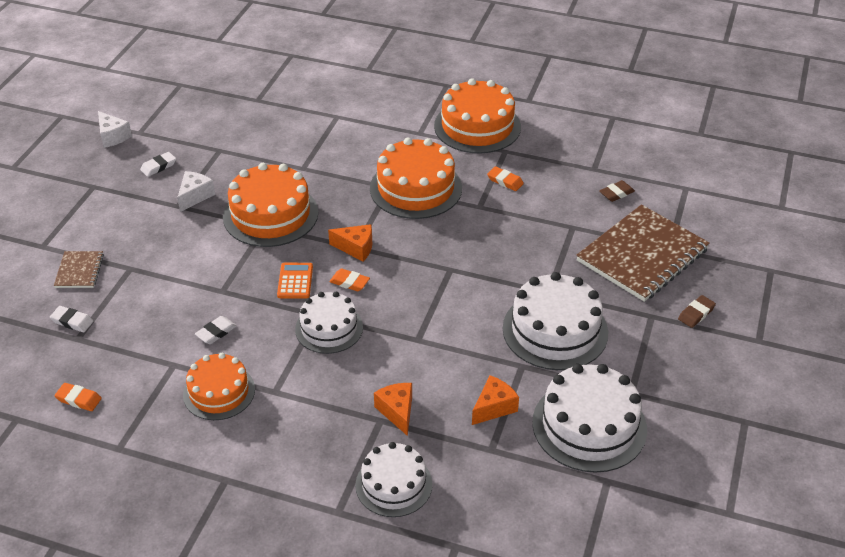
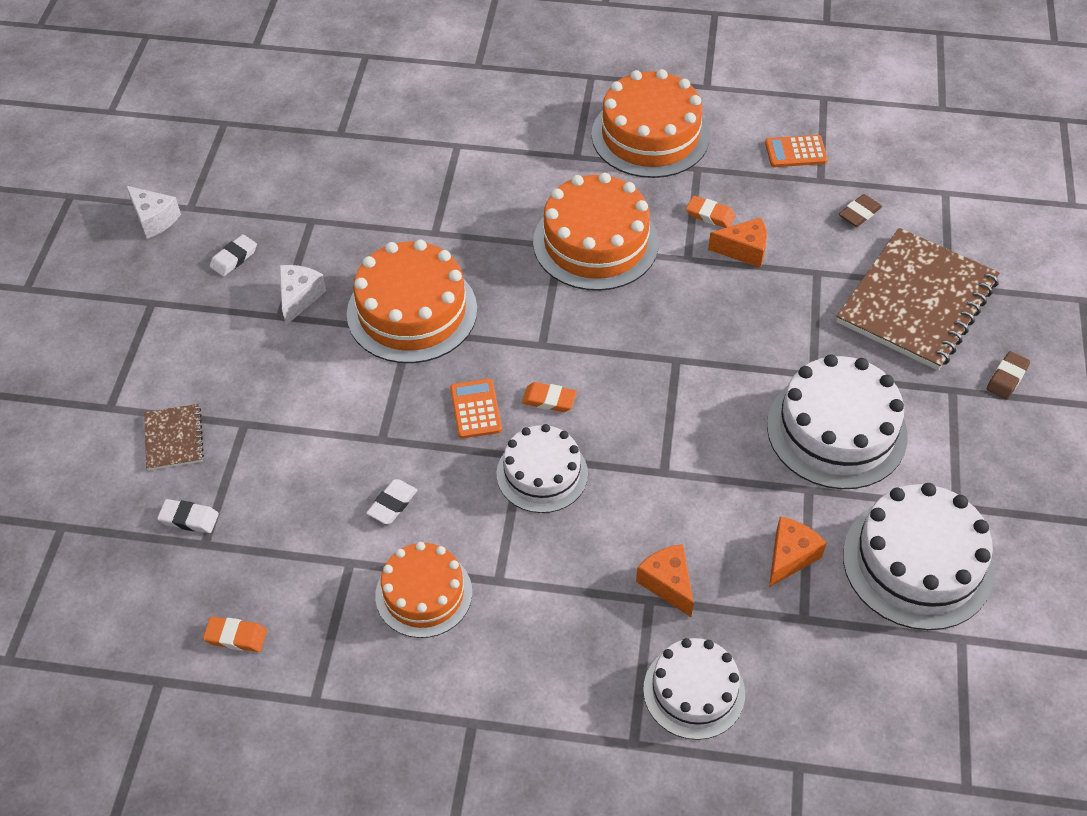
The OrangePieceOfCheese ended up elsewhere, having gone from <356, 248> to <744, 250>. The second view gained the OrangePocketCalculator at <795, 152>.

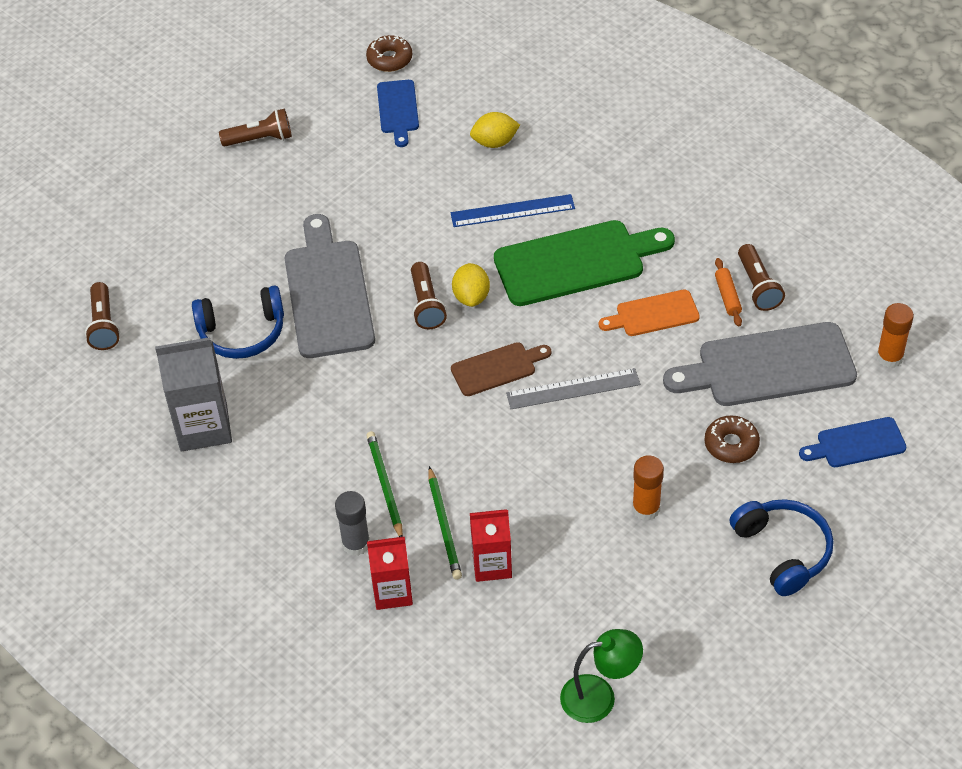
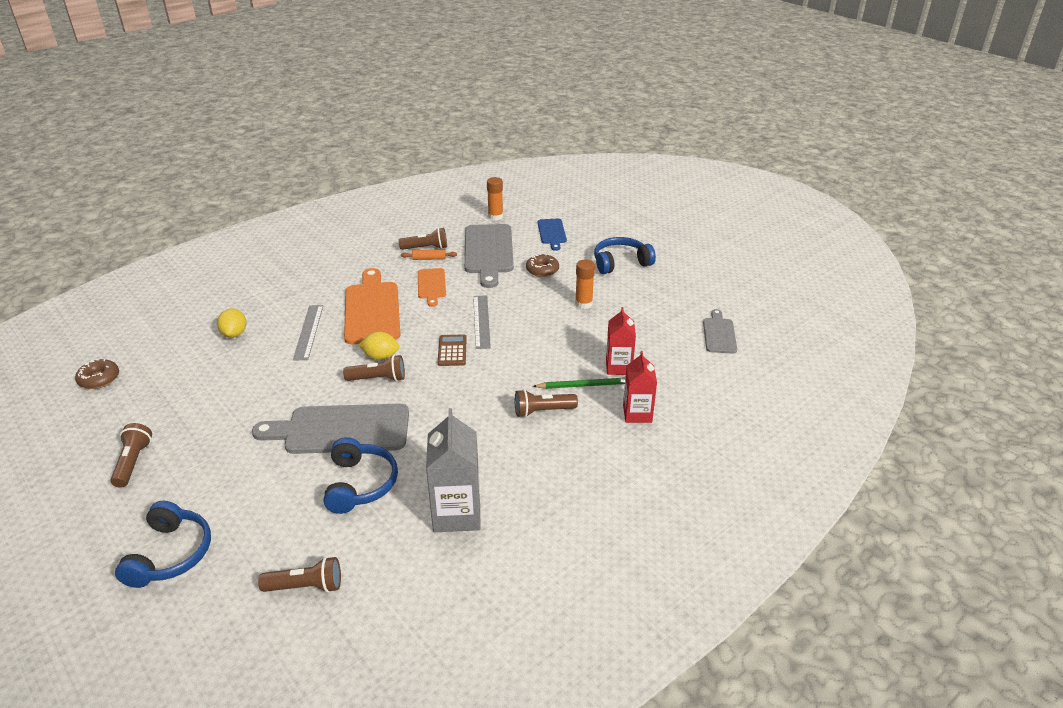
The second view gained the CobaltHeadset at <170, 554>. What was the CobaltRuler at <512, 211> turned into the GrayRuler at <308, 332>. What was the EmeraldChoppingBoard at <576, 262> turned into the OrangeChoppingBoard at <372, 310>. Where the RussetChoppingBoard stood at <497, 368>, the RussetPocketCalculator came to stand at <452, 351>. Where the EmeraldWoodenPencil stood at <384, 485>, the RussetPocketTorch came to stand at <542, 411>. Where the EmeraldReadingLamp stood at <599, 696>, the GrayChoppingBoard came to stand at <719, 334>. The second view lost the GrayStickOfGlue at <356, 544>. The second view lost the CobaltChoppingBoard at <398, 110>.

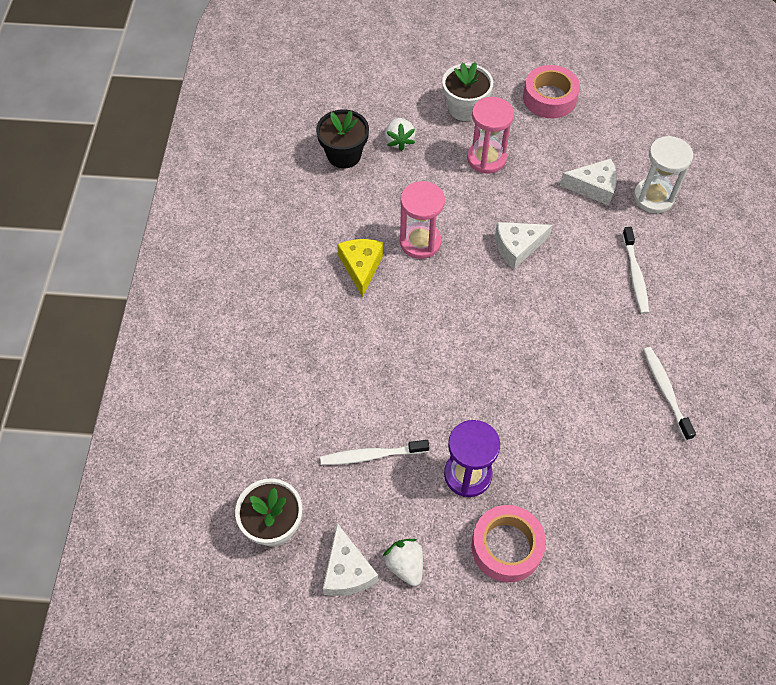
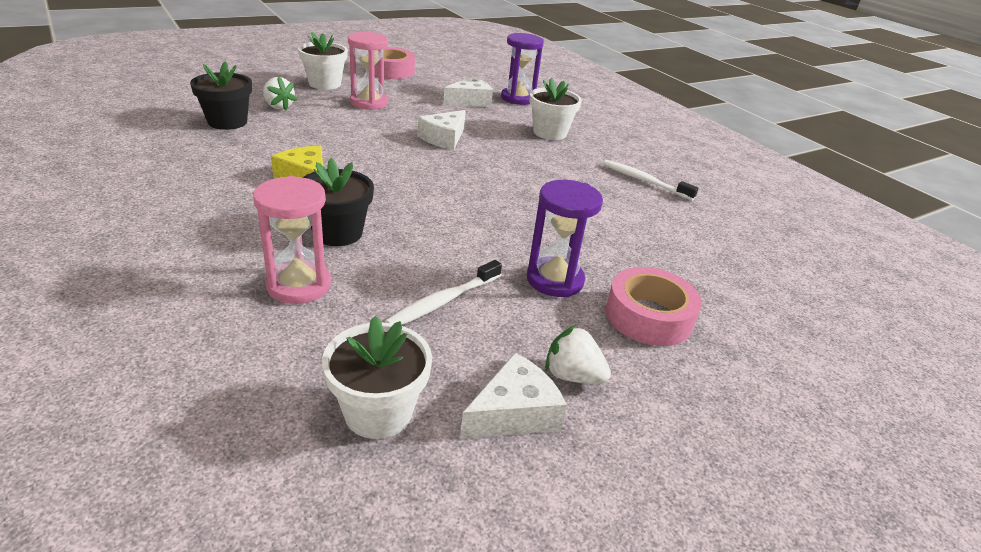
The RosePinkHourglass ended up elsewhere, having gone from <420, 242> to <298, 285>. The second view gained the BlackFlowerPot at <338, 233>. The SnowWhitePieceOfCheese at <347, 571> ended up facing another way, 75 degrees counterclockwise from before. What was the SnowWhiteHourglass at <653, 197> turned into the PurpleHourglass at <518, 98>. Where the SnowWhiteToothBrush stood at <635, 275>, the SnowWhiteFlowerPot came to stand at <550, 133>.

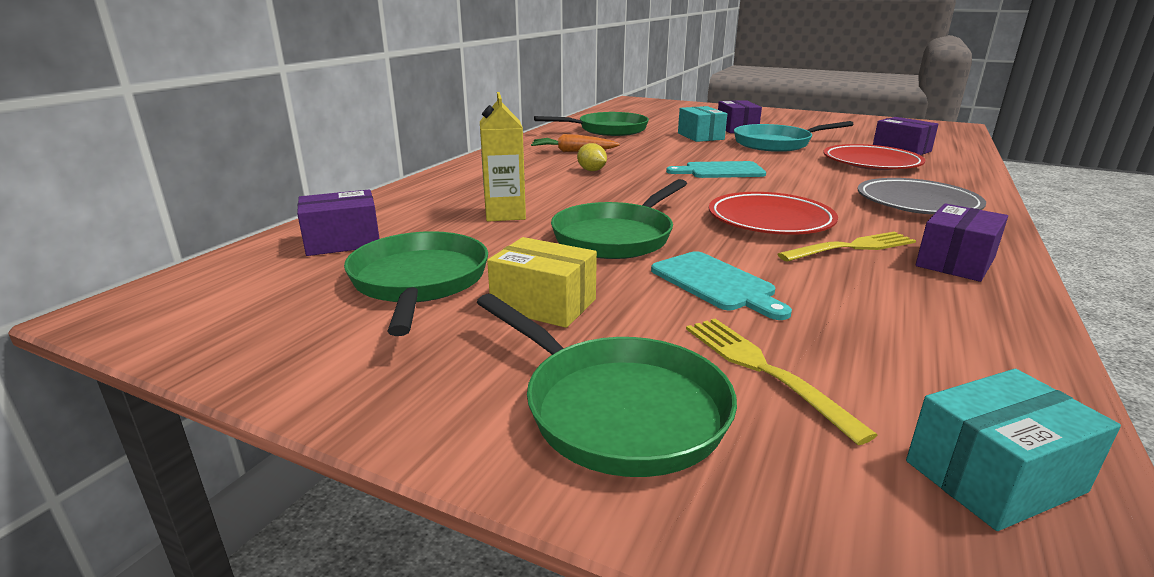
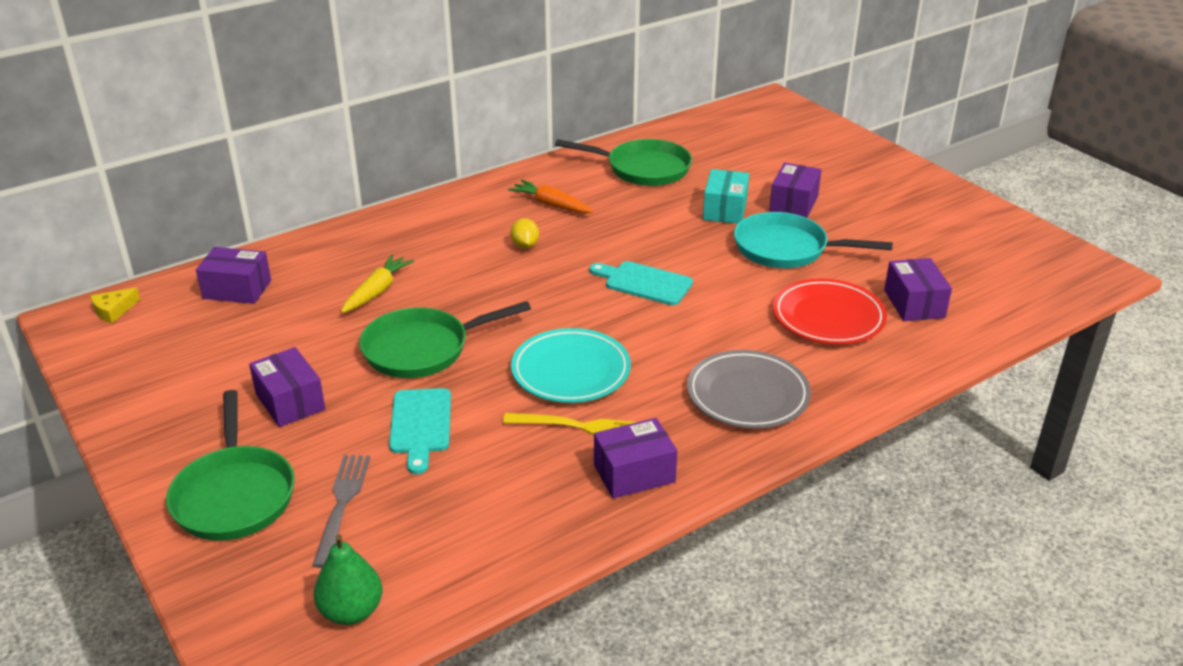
The second view gained the GoldenPieceOfCheese at <113, 310>. What was the GoldenParcel at <543, 304> turned into the PurpleParcel at <290, 402>. What was the GoldenDinnerFork at <763, 370> turned into the GrayDinnerFork at <342, 504>. Where the TealParcel stood at <994, 476>, the EmeraldToyPear came to stand at <351, 611>. Where the GoldenCarton stood at <505, 214>, the GoldenRootVegetable came to stand at <377, 291>. What was the ScarletFlatDish at <770, 221> turned into the TealFlatDish at <571, 371>. The second view lost the EmeraldPan at <419, 282>.

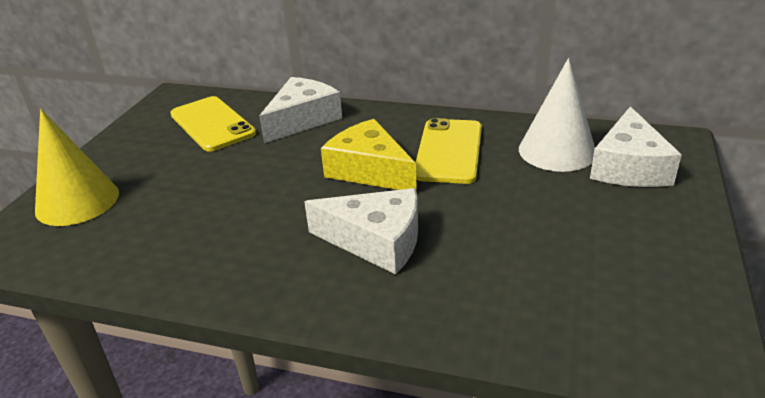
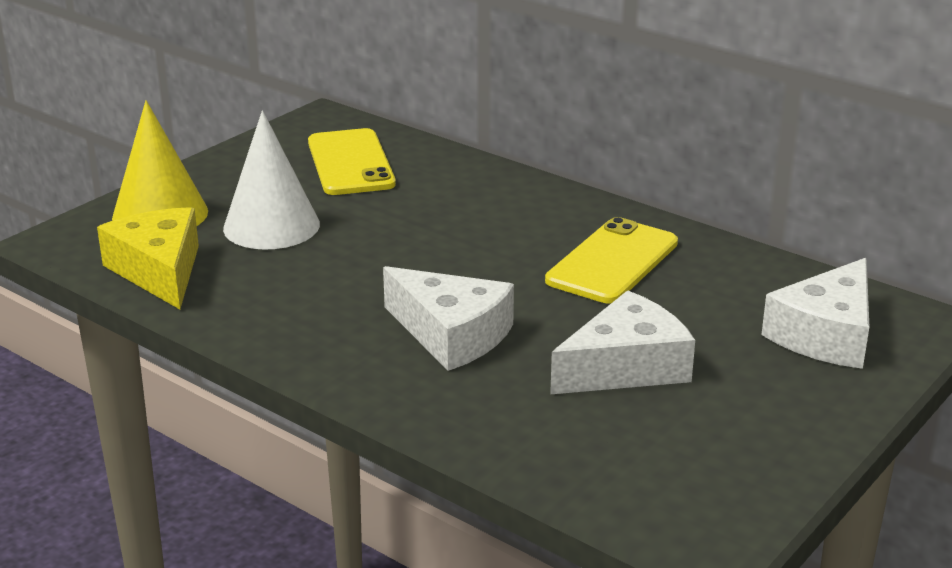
The GoldenPieceOfCheese ended up elsewhere, having gone from <369, 170> to <159, 270>. The SnowWhiteConeShape ended up elsewhere, having gone from <557, 151> to <271, 226>. The SnowWhitePieceOfCheese ended up elsewhere, having gone from <302, 119> to <626, 367>.

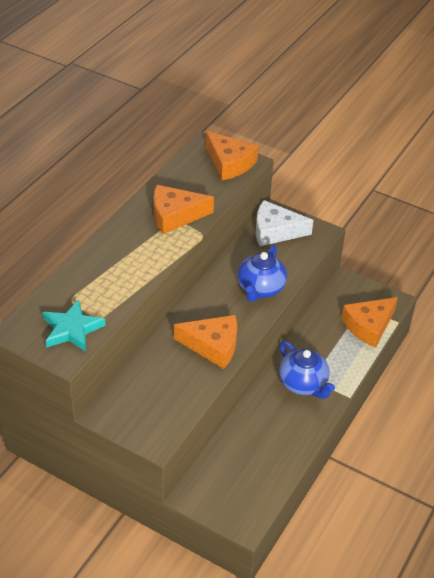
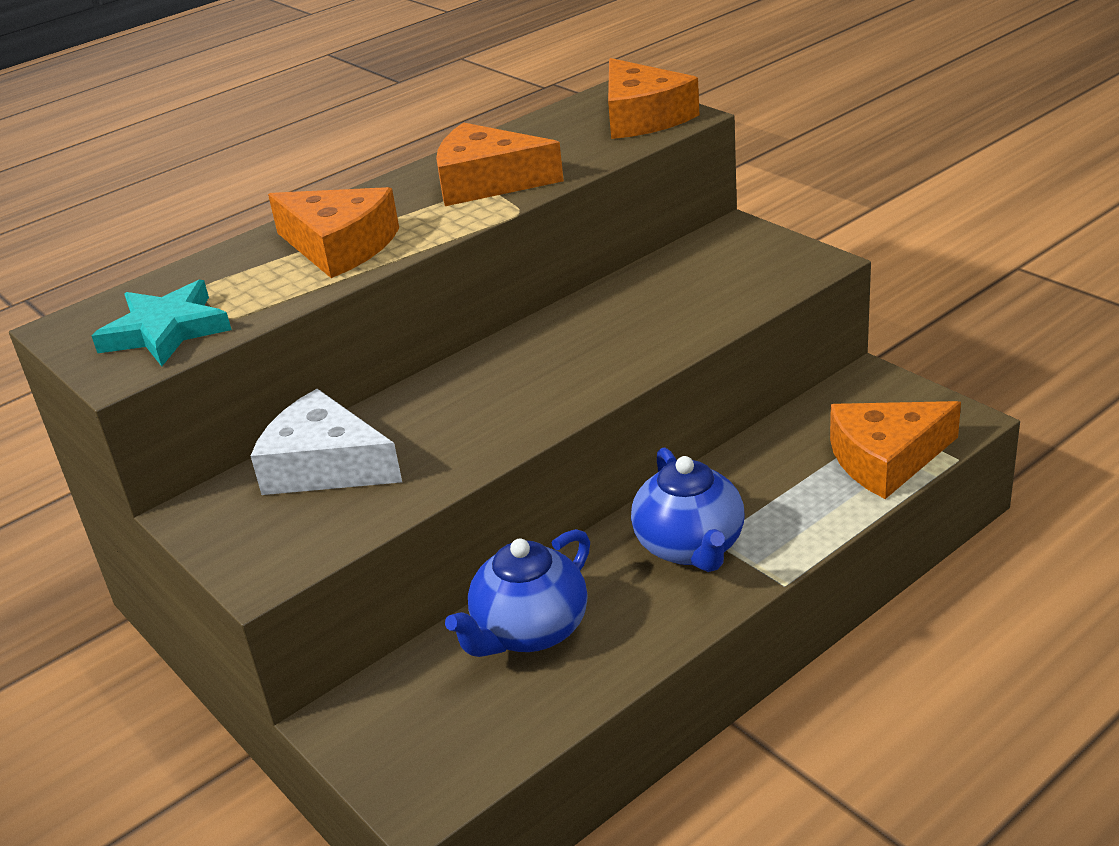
The SnowWhitePieceOfCheese ended up elsewhere, having gone from <275, 231> to <325, 466>. The OrangePieceOfCheese ended up elsewhere, having gone from <213, 346> to <339, 246>. The CobaltTeaPot ended up elsewhere, having gone from <260, 289> to <529, 630>.

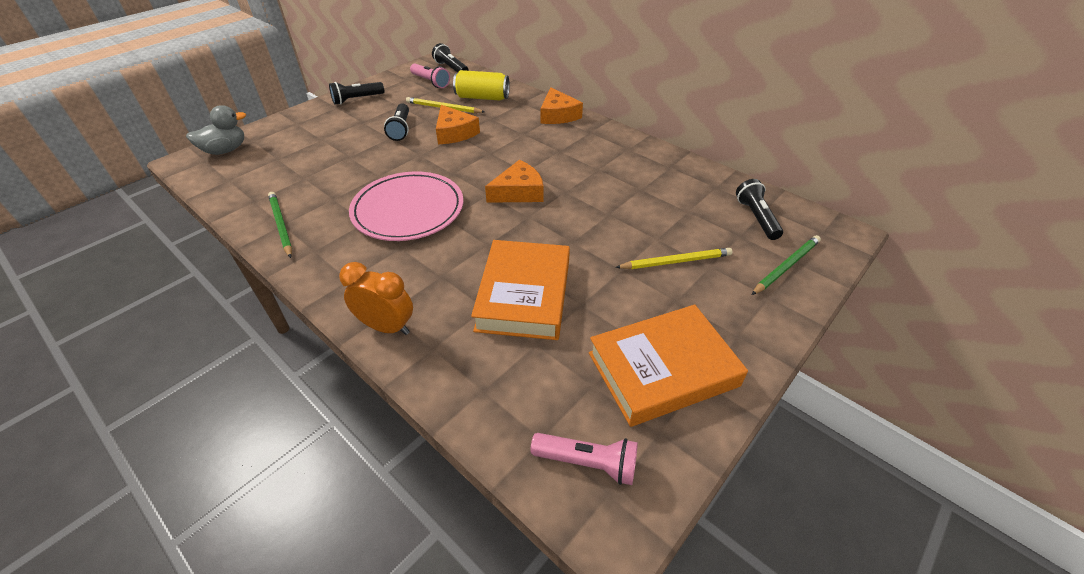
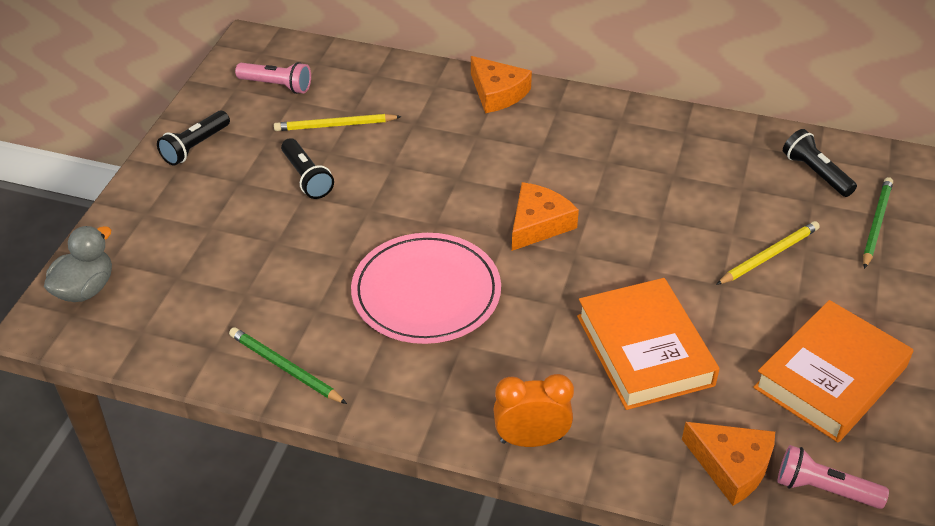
The OrangePieceOfCheese ended up elsewhere, having gone from <454, 133> to <731, 466>. The RosePinkPocketTorch at <587, 463> ended up facing another way, 150 degrees counterclockwise from before. The second view lost the BlackPocketTorch at <451, 68>. The second view lost the GoldenCan at <482, 97>.

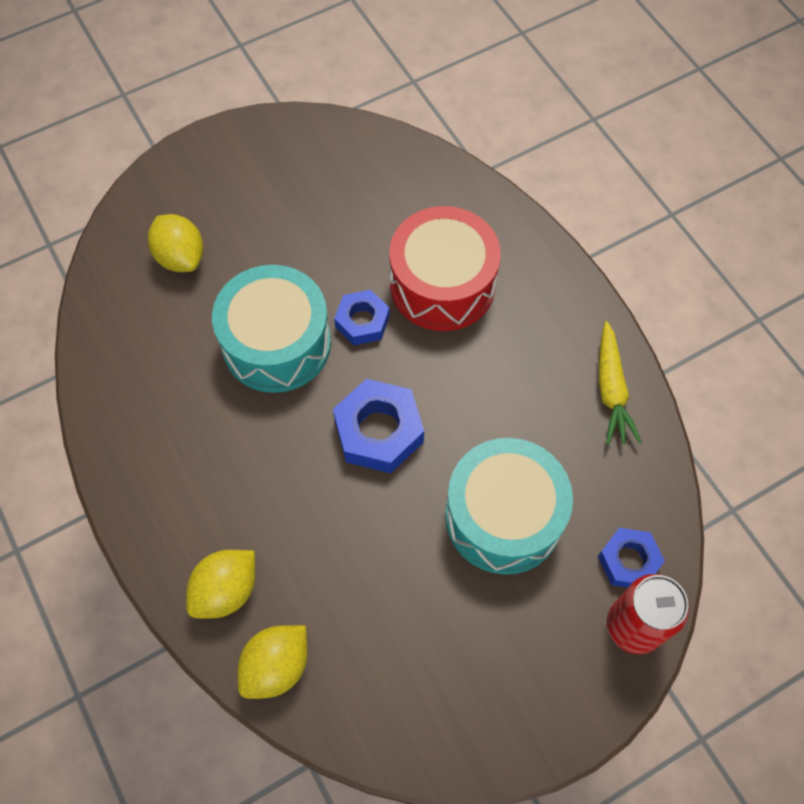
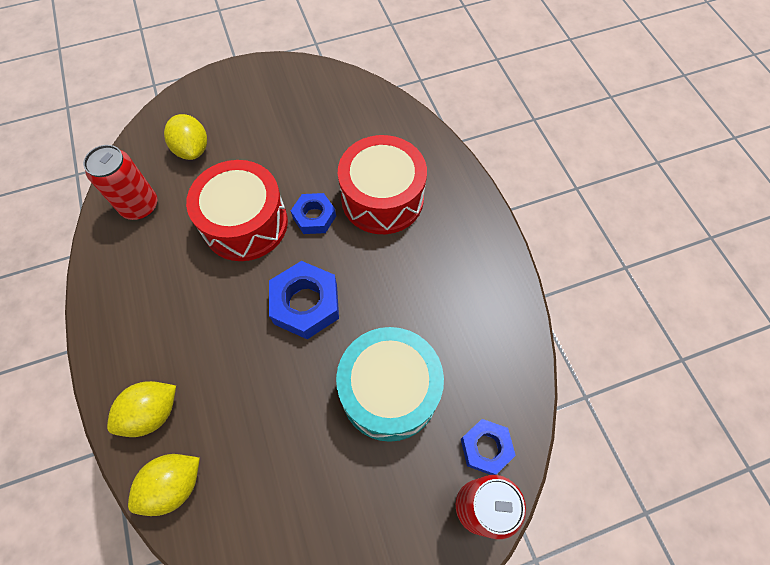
The second view gained the ScarletCan at <140, 206>. What was the TealSnareDrum at <276, 343> turned into the ScarletSnareDrum at <245, 223>. The second view lost the GoldenRootVegetable at <611, 389>.

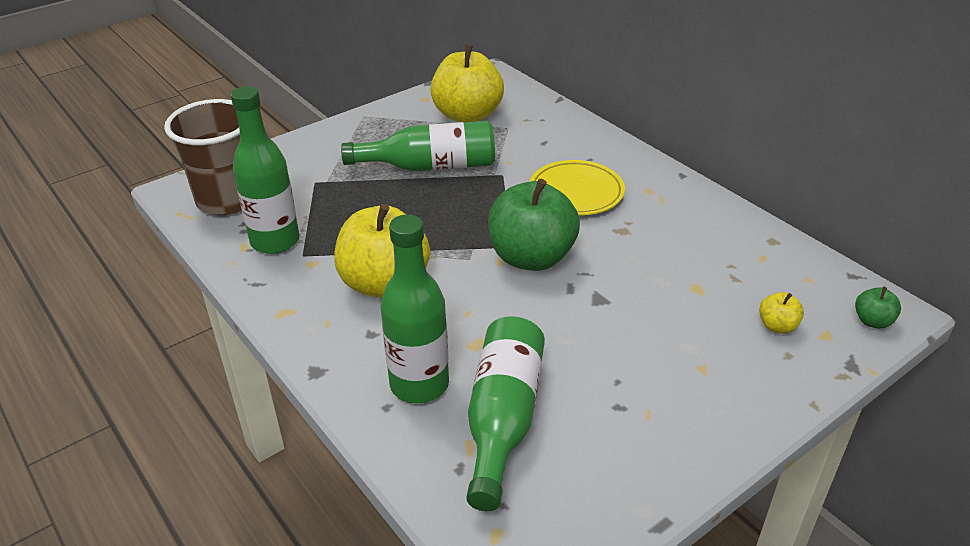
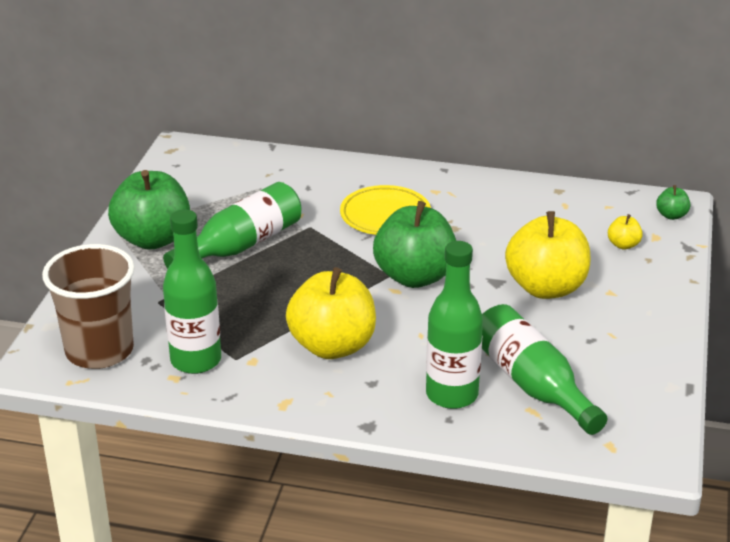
The second view gained the EmeraldToyApple at <153, 239>. The GoldenToyApple ended up elsewhere, having gone from <467, 115> to <546, 287>.

